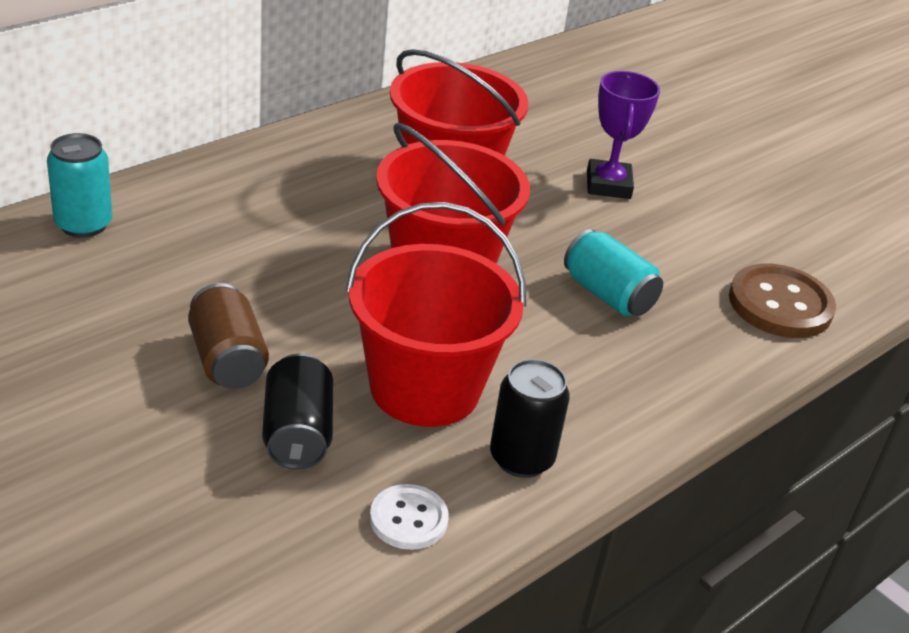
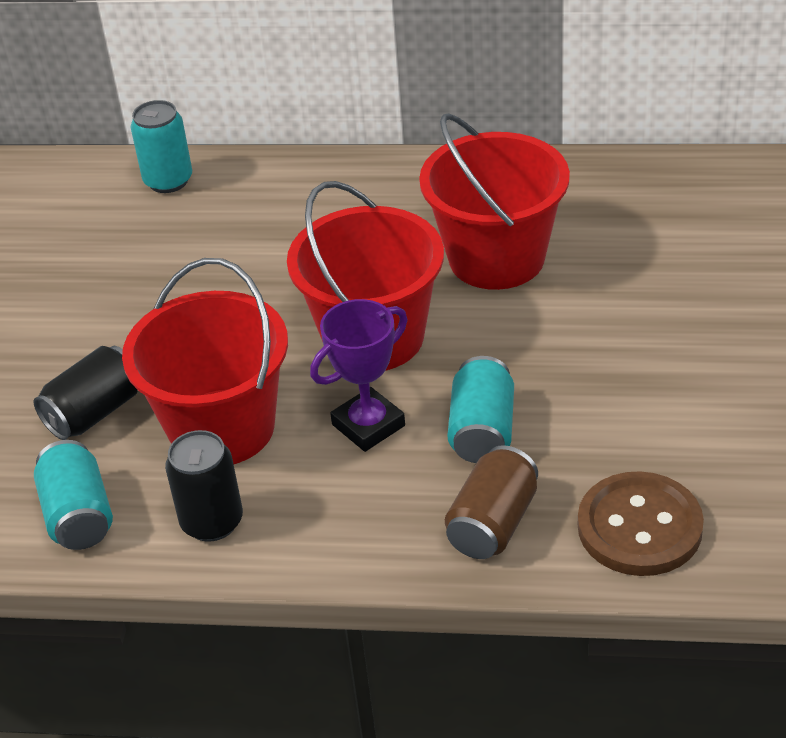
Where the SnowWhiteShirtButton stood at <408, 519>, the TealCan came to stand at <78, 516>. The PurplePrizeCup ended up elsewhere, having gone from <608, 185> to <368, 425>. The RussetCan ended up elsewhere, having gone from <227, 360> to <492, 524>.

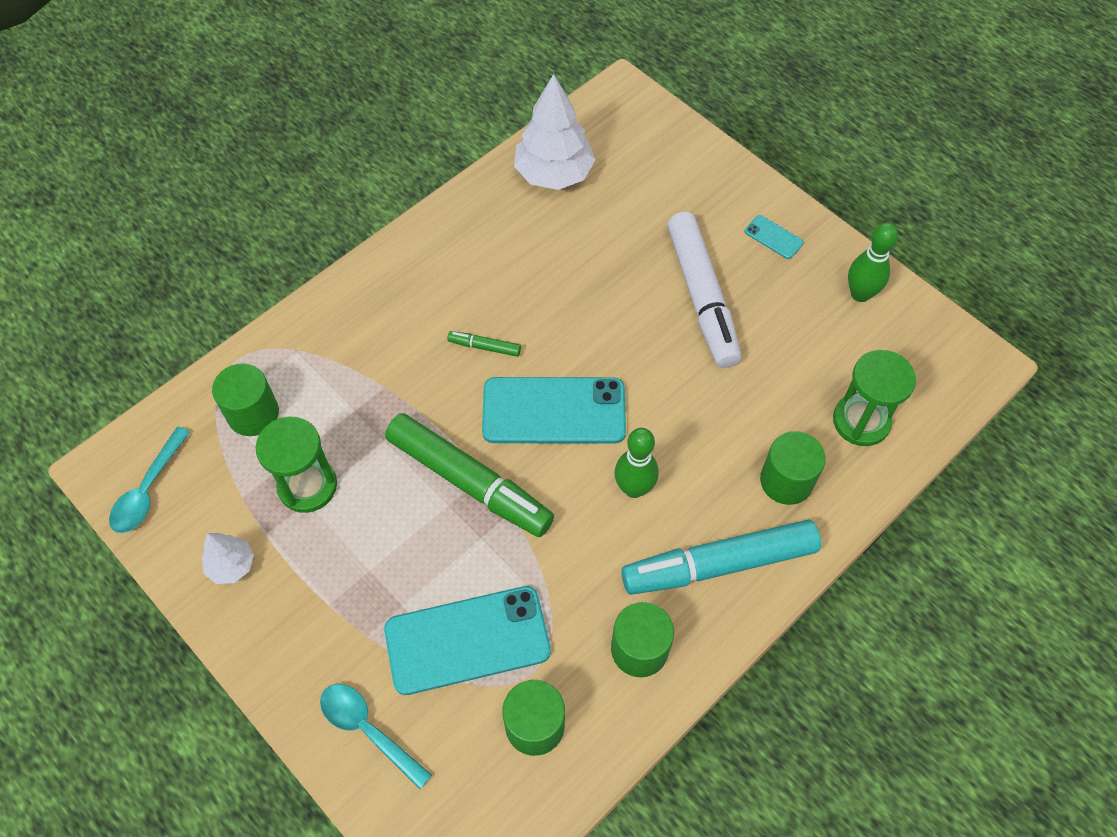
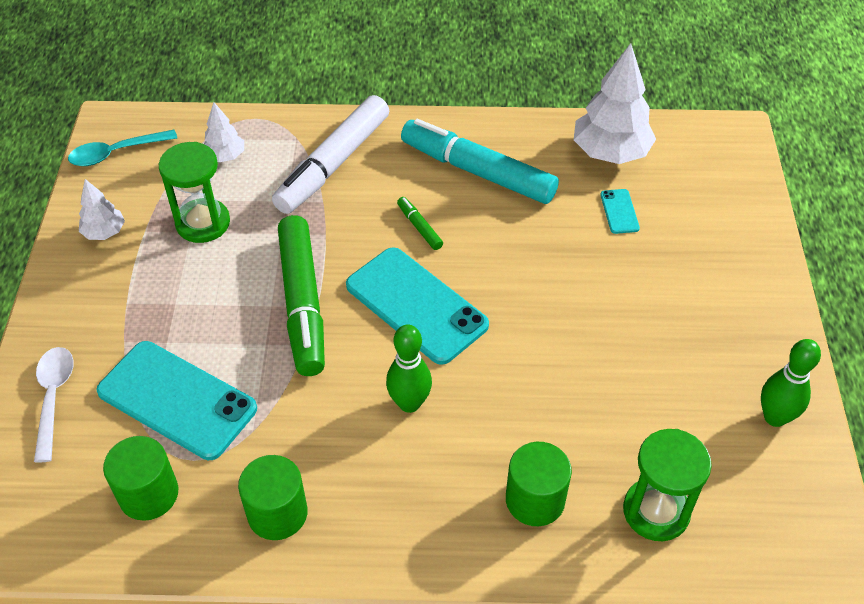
What was the TealTablespoon at <368, 730> turned into the SnowWhiteTablespoon at <53, 398>. Where the EmeraldSolidCylinder stood at <253, 414>, the SnowWhiteToyTree came to stand at <225, 156>. The SnowWhiteFeltPen ended up elsewhere, having gone from <701, 297> to <333, 164>. The TealFeltPen ended up elsewhere, having gone from <719, 564> to <477, 171>. The TealPhone ended up elsewhere, having gone from <773, 237> to <619, 211>.

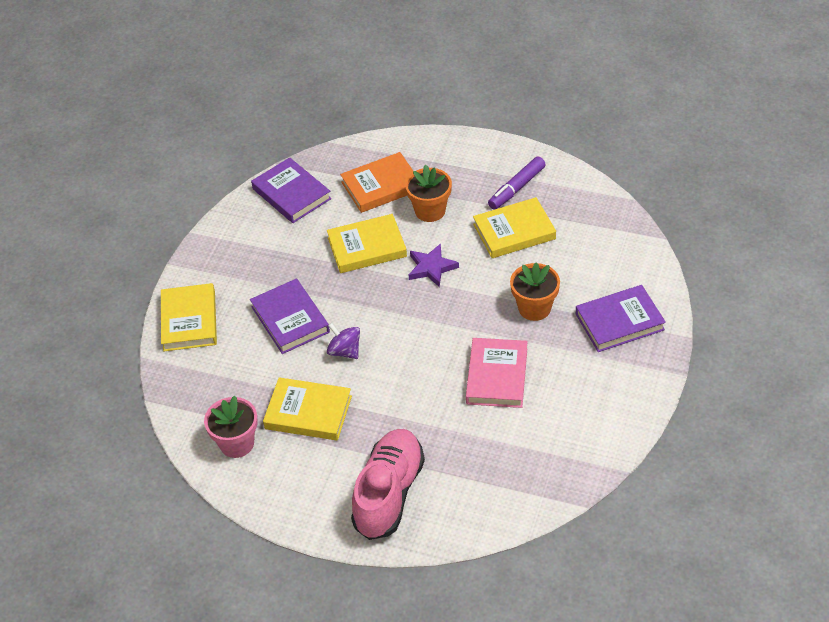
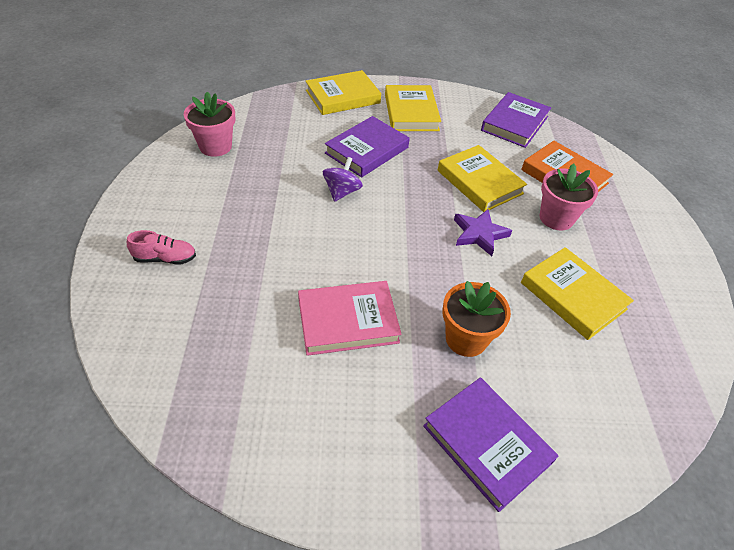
The size of the RosePinkSneaker at <389, 493> changed by a factor of 0.46. The GoldenBook ended up elsewhere, having gone from <308, 412> to <411, 112>. What was the OrangeFlowerPot at <430, 211> turned into the RosePinkFlowerPot at <556, 218>. The second view lost the PurpleFeltPen at <516, 188>.

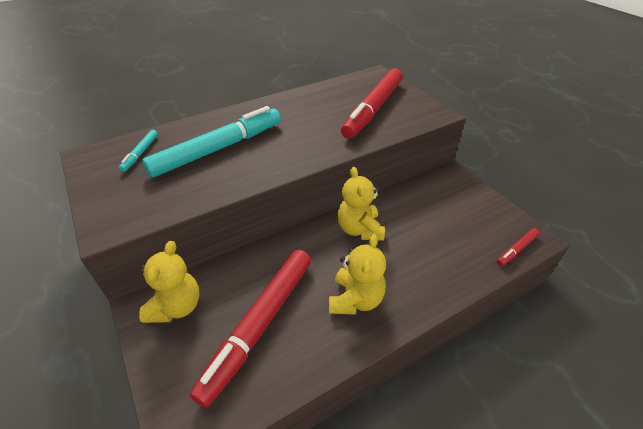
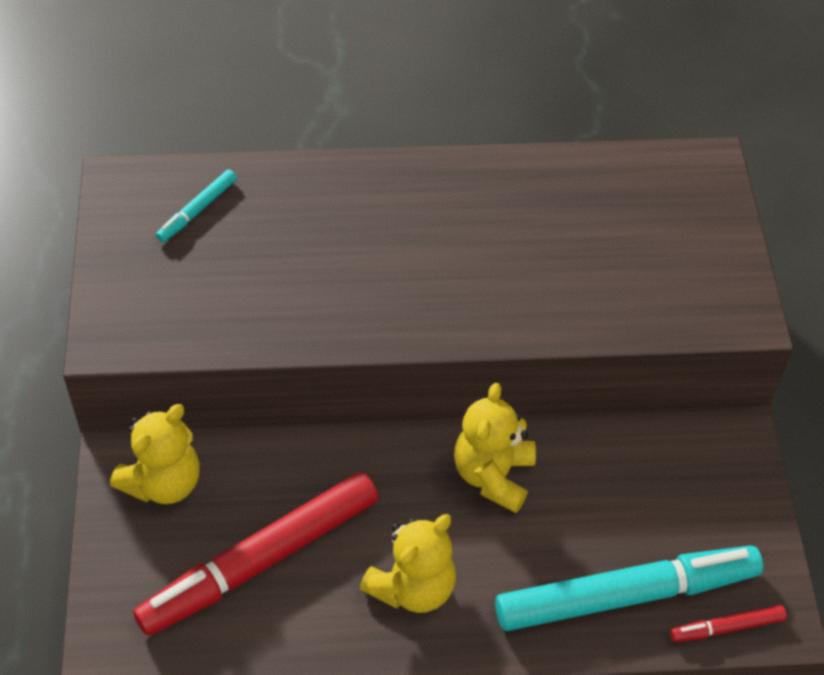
The TealFeltPen ended up elsewhere, having gone from <218, 149> to <626, 595>. The second view lost the ScarletFeltPen at <373, 109>.

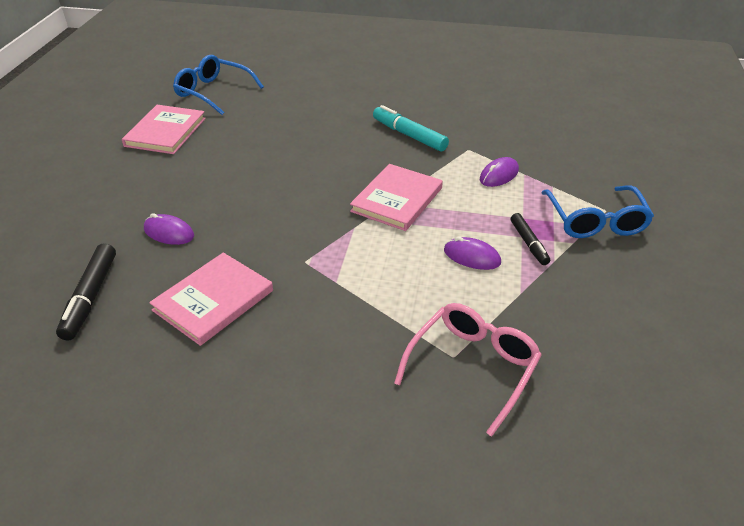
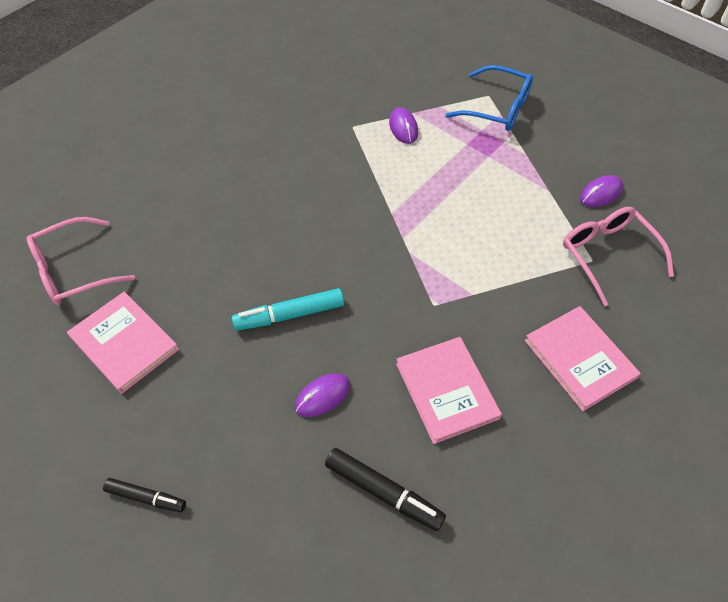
What was the CobaltSpectacles at <213, 92> turned into the RosePinkSpectacles at <73, 270>. The BlackFeltPen ended up elsewhere, having gone from <528, 243> to <146, 497>. The TealFeltPen ended up elsewhere, having gone from <409, 135> to <289, 315>. The RosePinkBook ended up elsewhere, having gone from <397, 200> to <580, 359>. The PurplePcMouse ended up elsewhere, having gone from <472, 257> to <601, 193>.

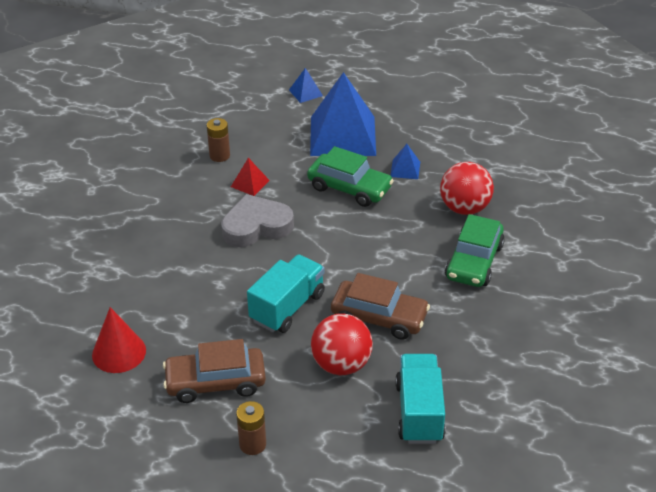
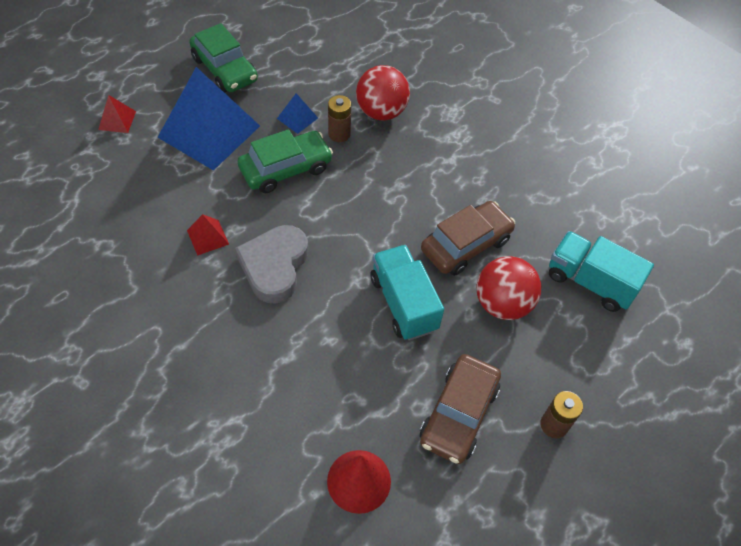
What was the CobaltPyramid at <306, 93> turned into the ScarletPyramid at <117, 120>. The EmeraldCar ended up elsewhere, having gone from <474, 262> to <225, 69>. The RussetAaBattery ended up elsewhere, having gone from <219, 156> to <339, 134>.

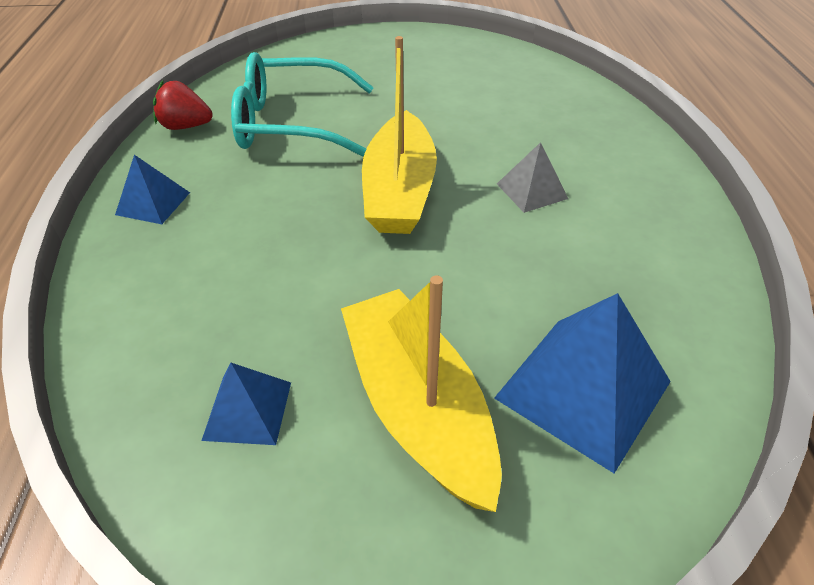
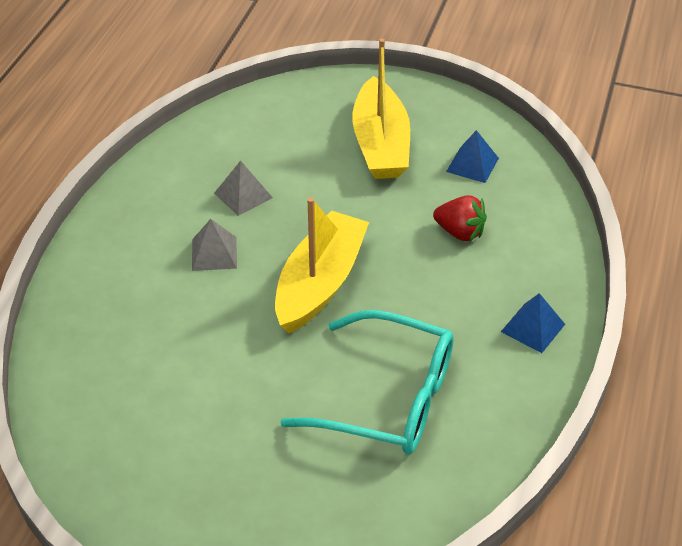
The second view gained the GrayPyramid at <243, 195>. The ScarletToyStrawberry ended up elsewhere, having gone from <186, 126> to <460, 232>. The second view lost the CobaltPyramid at <582, 389>.

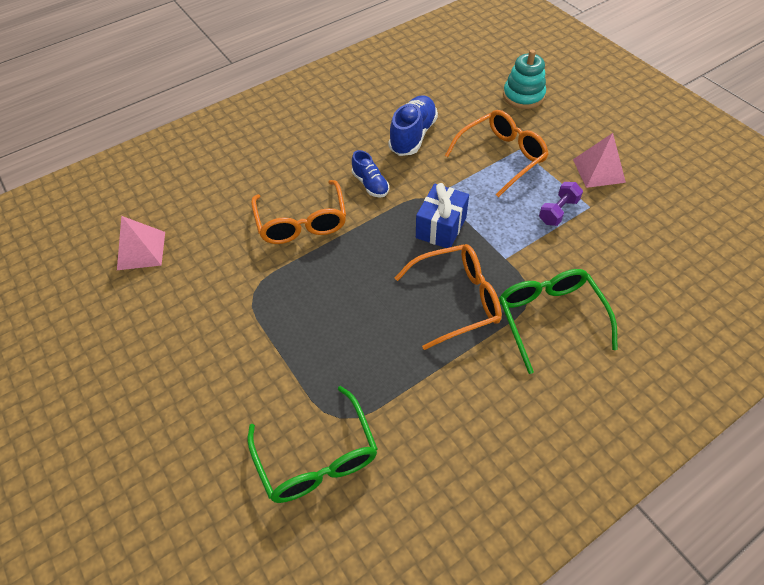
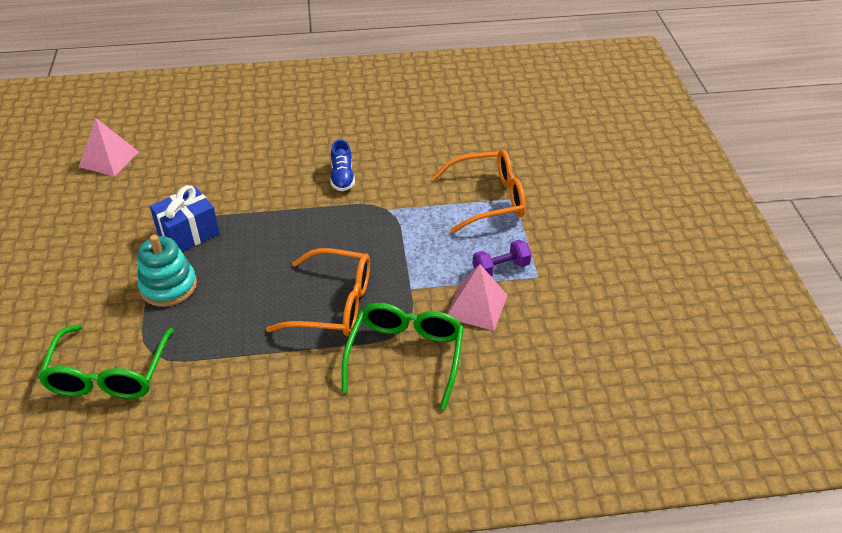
The TealRingStacker ended up elsewhere, having gone from <523, 96> to <168, 286>. The CobaltGift ended up elsewhere, having gone from <441, 227> to <188, 233>. The RosePinkPyramid ended up elsewhere, having gone from <598, 170> to <477, 306>. The second view lost the OrangeSpectacles at <302, 222>. The second view lost the CobaltSneaker at <413, 135>.

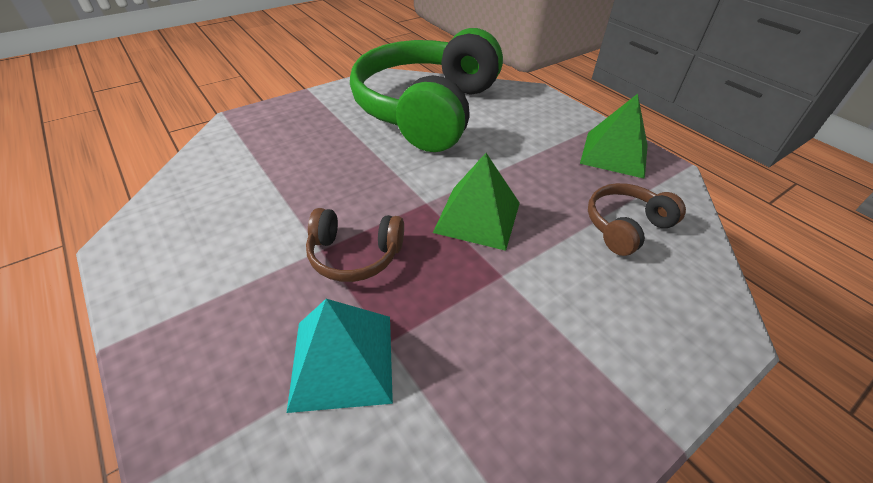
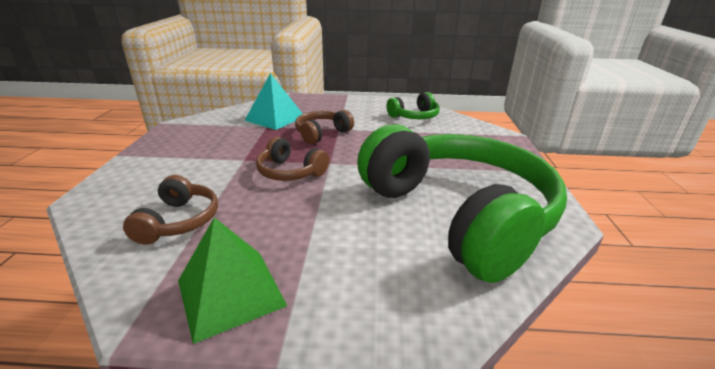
Where the EmeraldPyramid stood at <477, 217>, the RussetHeadset came to stand at <290, 172>. The second view gained the EmeraldHeadset at <414, 116>.

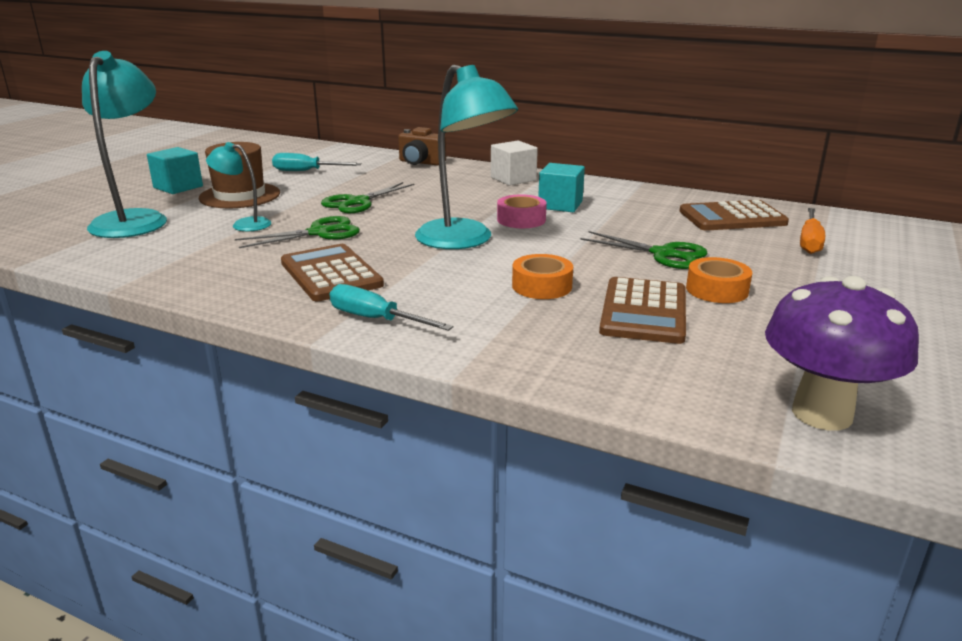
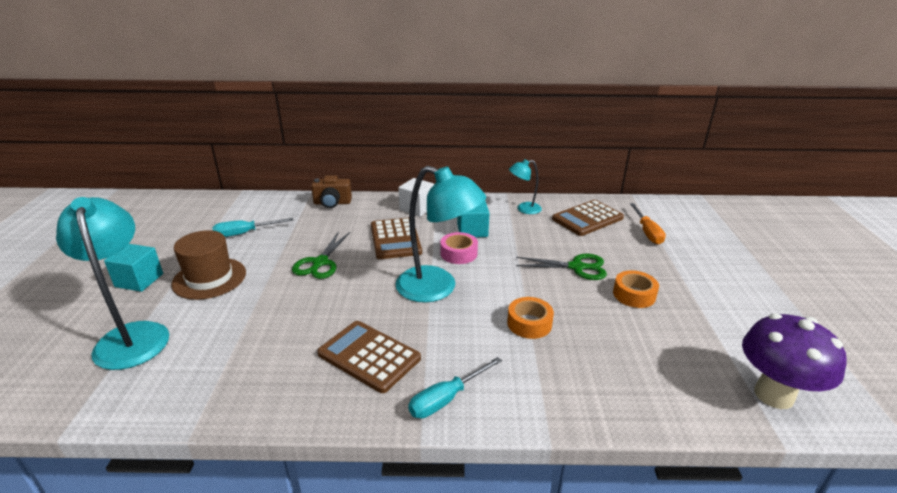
The RussetPocketCalculator ended up elsewhere, having gone from <644, 311> to <395, 239>. The TealHandScrewdriver at <376, 319> ended up facing another way, 45 degrees counterclockwise from before. The TealReadingLamp ended up elsewhere, having gone from <244, 224> to <523, 209>. The second view lost the EmeraldScissors at <319, 233>.

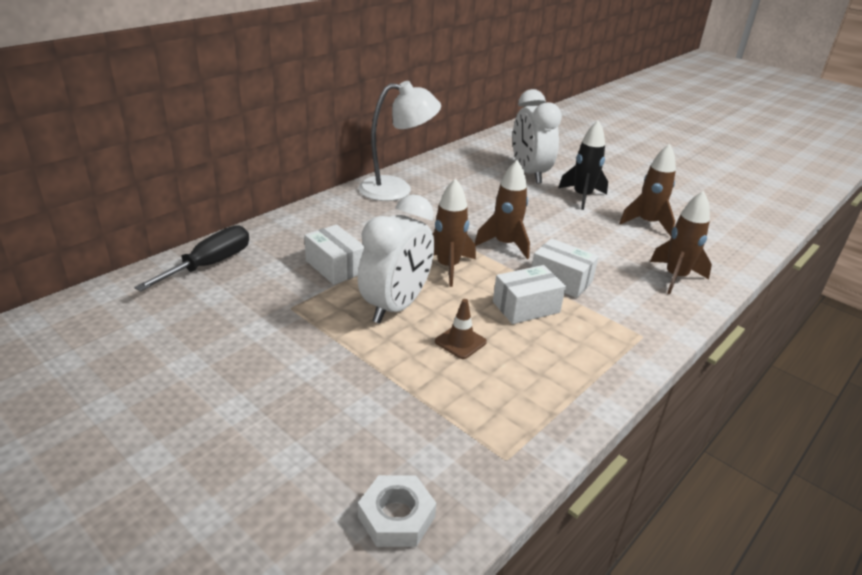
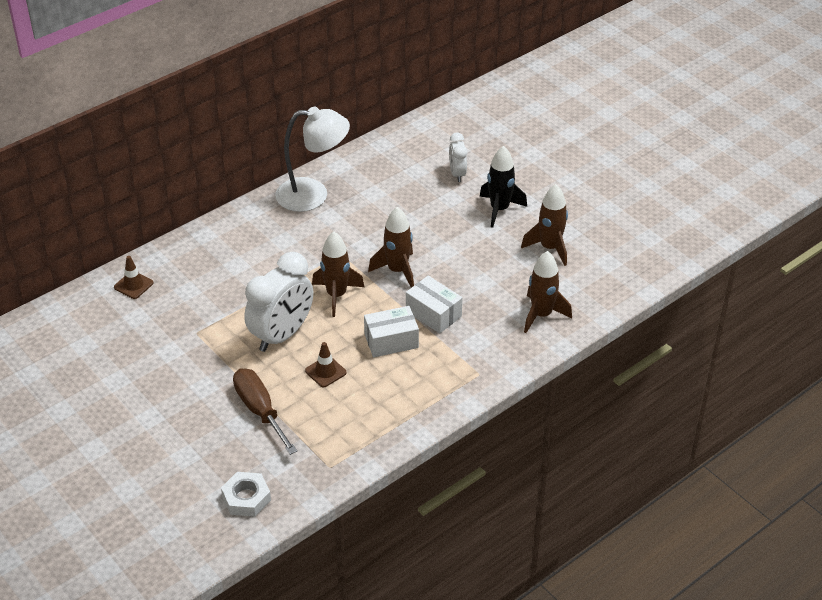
Where the BlackHandScrewdriver stood at <210, 265>, the RussetRoadCone came to stand at <133, 285>. The second view gained the RussetHandScrewdriver at <260, 410>. The size of the SnowWhiteAlarmClock at <529, 173> changed by a factor of 0.52. The second view lost the SnowWhiteParcel at <335, 267>.

